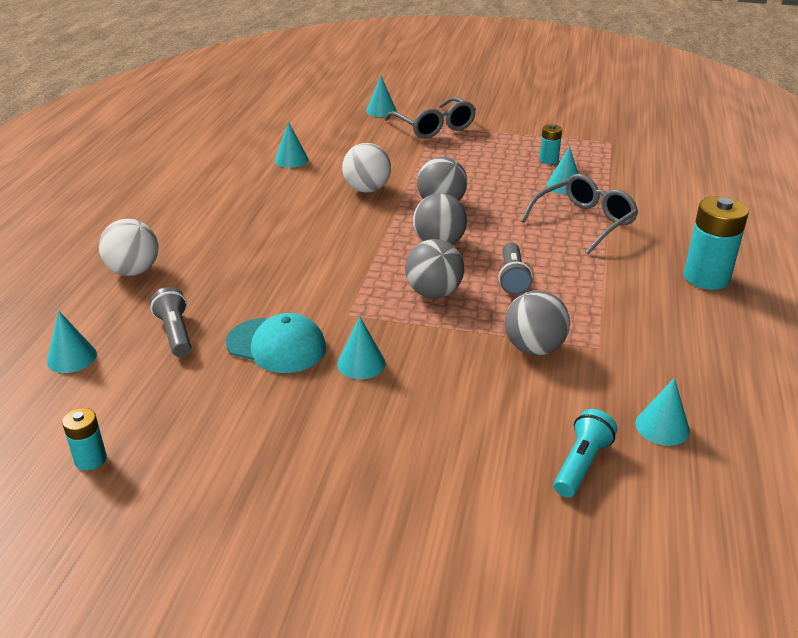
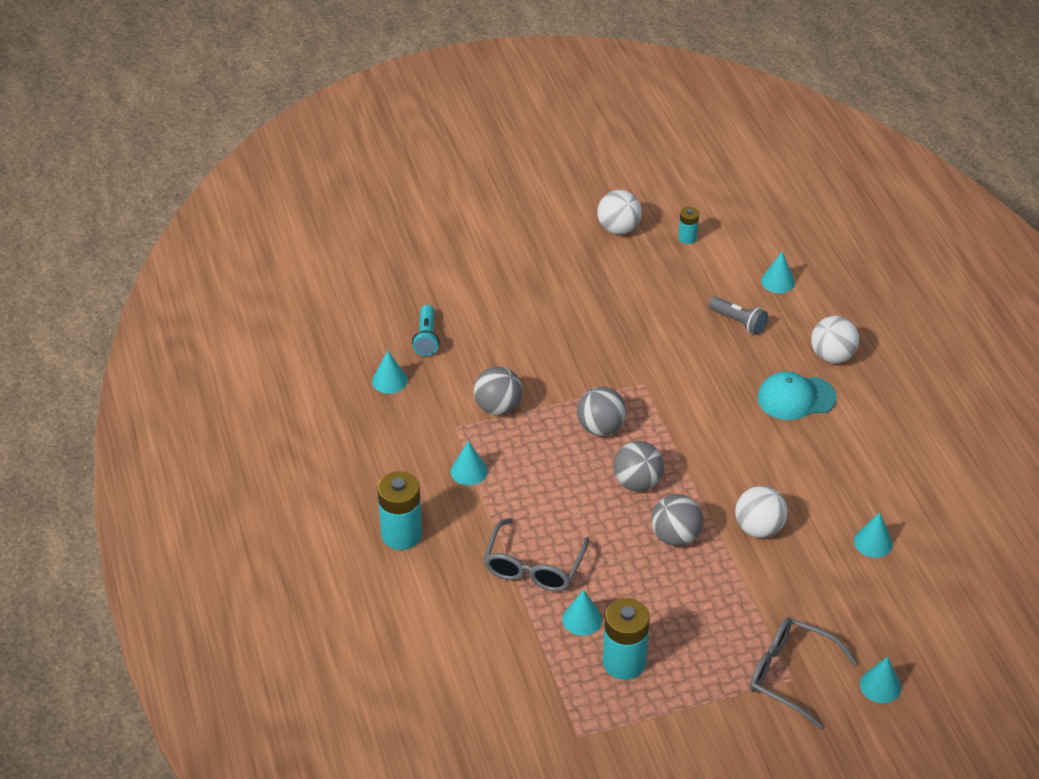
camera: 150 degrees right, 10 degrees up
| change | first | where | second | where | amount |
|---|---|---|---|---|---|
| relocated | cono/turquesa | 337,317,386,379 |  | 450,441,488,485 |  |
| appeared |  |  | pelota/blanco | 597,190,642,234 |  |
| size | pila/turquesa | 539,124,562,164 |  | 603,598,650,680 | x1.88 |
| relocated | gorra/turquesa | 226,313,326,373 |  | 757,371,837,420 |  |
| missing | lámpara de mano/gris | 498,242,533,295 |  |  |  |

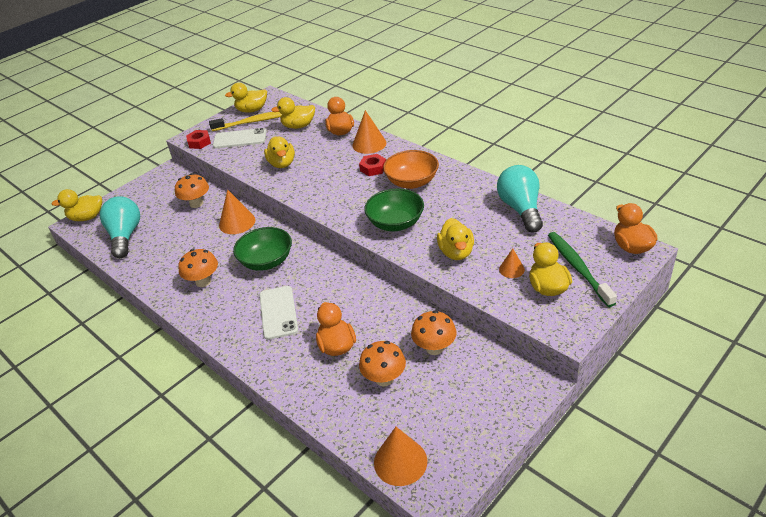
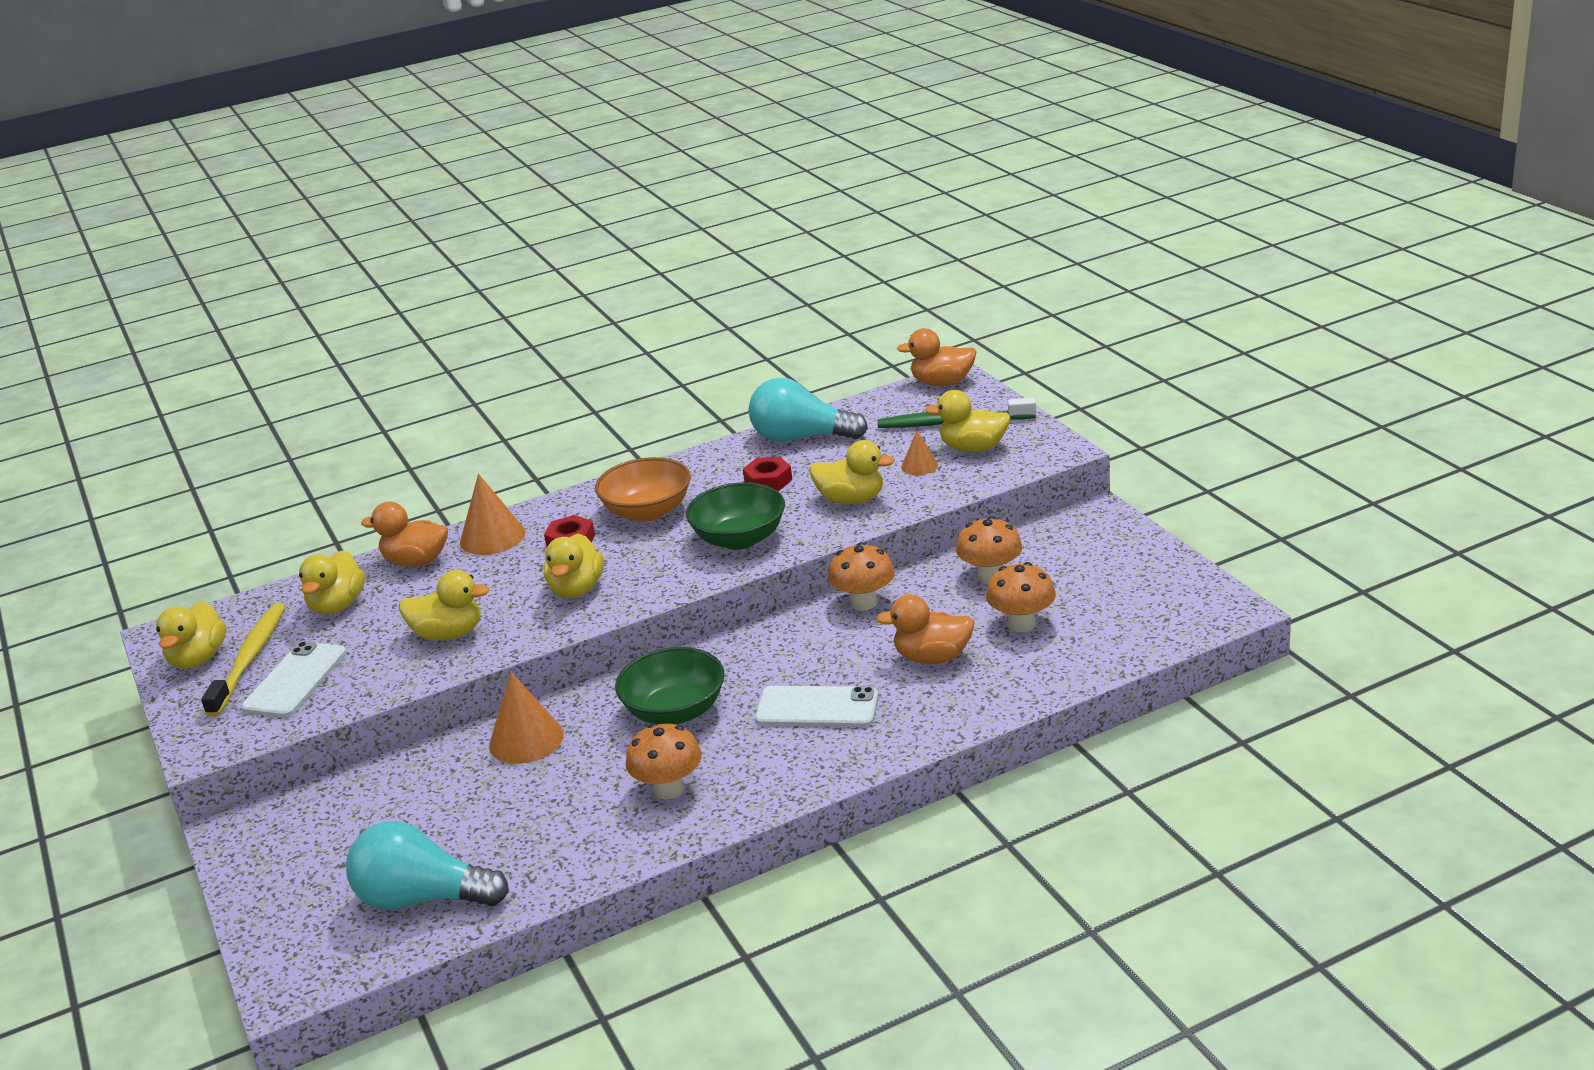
camera: 70 degrees left, 10 degrees down
| change | first | where | second | where | amount |
|---|---|---|---|---|---|
| relocated | pato/amarillo | 52,189,102,221 |  | 544,534,604,598 |  |
| relocated | tuerca/rojo | 186,130,211,149 |  | 743,457,792,491 |  |
| relocated | seta/naranja | 175,173,209,208 |  | 828,542,895,611 |  |
| missing | cono/naranja | 374,427,427,486 |  |  |  |

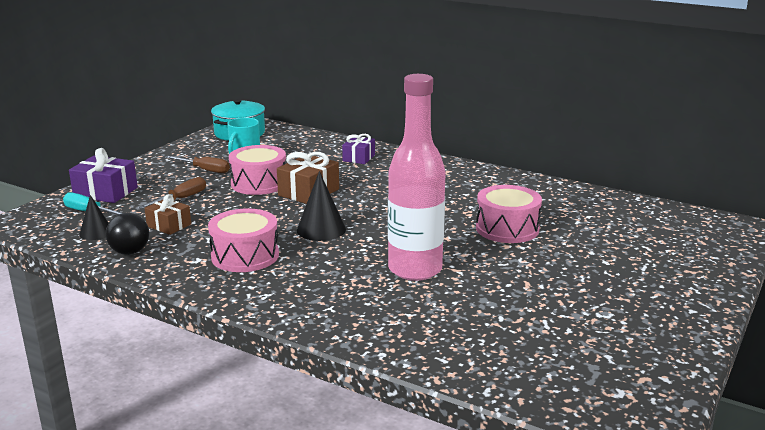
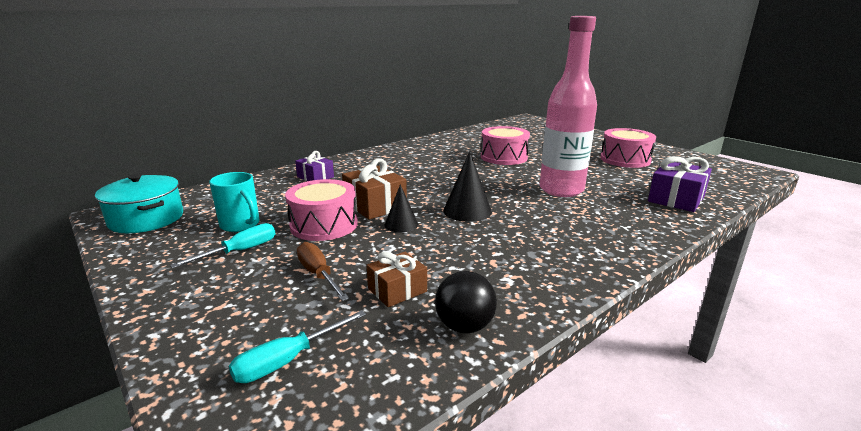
camera: 70 degrees left, 0 degrees up
| change | first | where | second | where | amount |
|---|---|---|---|---|---|
| colour | destornillador/marrón | 164,156,230,173 | destornillador/turquesa | 170,223,276,268 |  |
| relocated | cono/negro | 79,195,108,240 |  | 385,184,418,233 |  |
| relocated | tambor/rosa | 208,209,279,272 |  | 600,128,656,168 |  |
| relocated | regalo/morado | 69,148,138,203 |  | 648,156,712,212 |  |

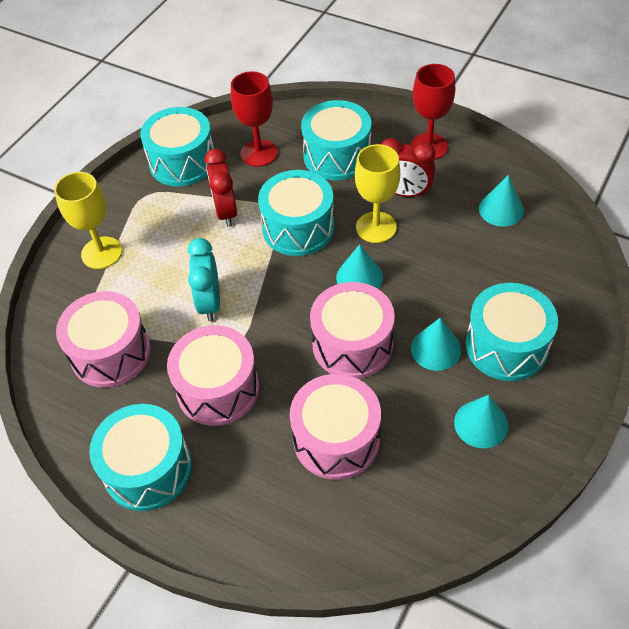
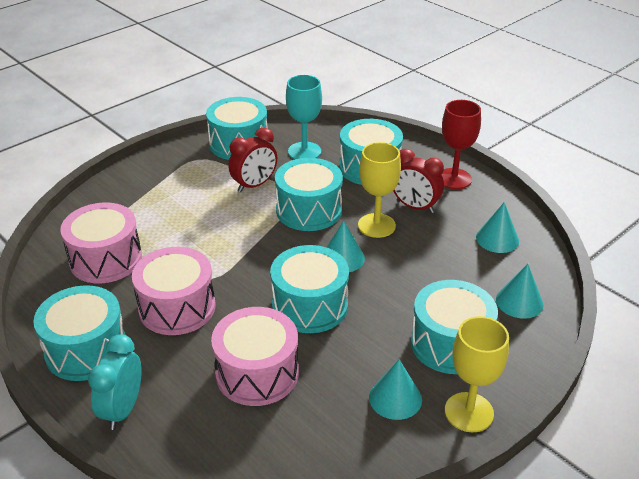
camera: 15 degrees right, 15 degrees down
| change | first | where | second | where | amount |
|---|---|---|---|---|---|
| relocated | despertador/turquesa | 188,238,220,321 |  | 88,334,142,430 |  |
| spun | despertador/rojo | 204,149,237,227 |  | 228,127,277,192 | 135 degrees counterclockwise |
| colour | tambor/rosa | 310,282,395,379 | tambor/turquesa | 270,245,349,333 |  |
| colour | copa/rojo | 231,71,278,167 | copa/turquesa | 286,75,322,159 |  |
| relocated | copa/amarillo | 54,172,122,269 |  | 445,316,509,432 |  |
| relocated | cono/turquesa | 411,318,461,371 |  | 496,264,543,319 |  |

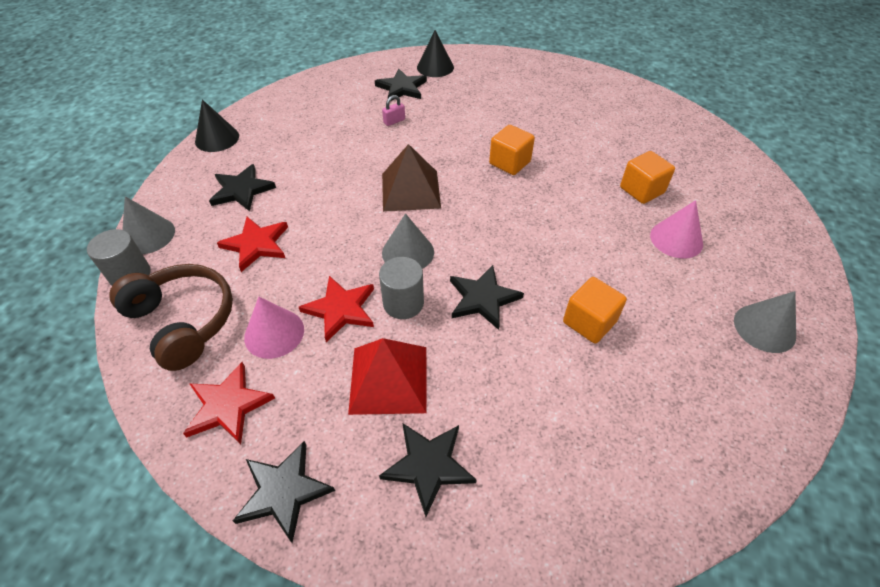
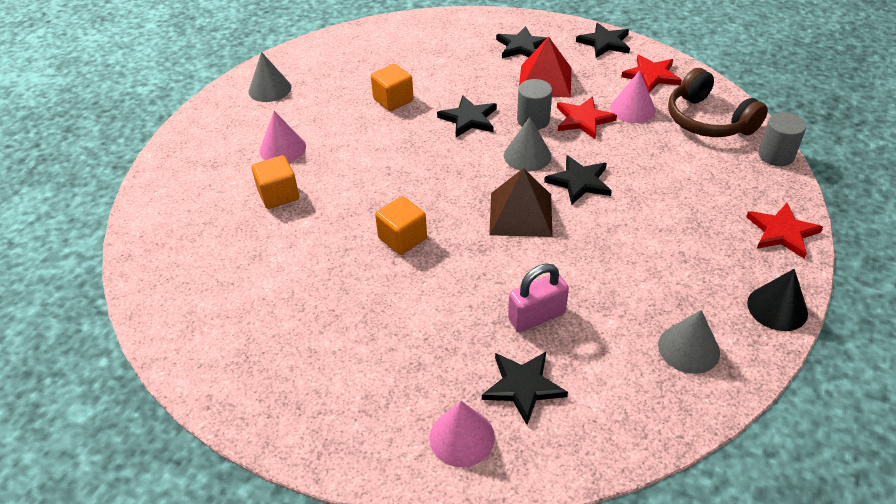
camera: 170 degrees left, 5 degrees down
| change | first | where | second | where | amount |
|---|---|---|---|---|---|
| colour | cono/negro | 417,30,454,77 | cono/rosa | 429,401,495,467 |  |
| size | candado/rosa | 382,95,405,126 |  | 508,263,569,332 | x1.88 |
| relocated | estrella/negro | 209,164,276,211 |  | 544,155,612,205 |  |
| relocated | cono/gris | 122,196,175,254 |  | 658,310,720,374 |  |
| relocated | estrella/rojo | 217,217,288,272 |  | 746,203,823,259 |  |

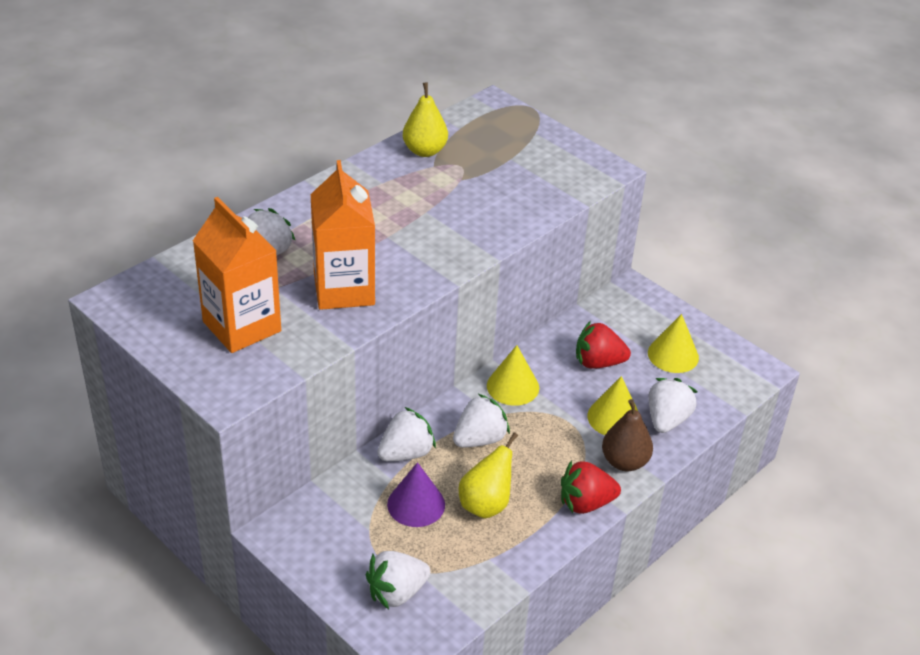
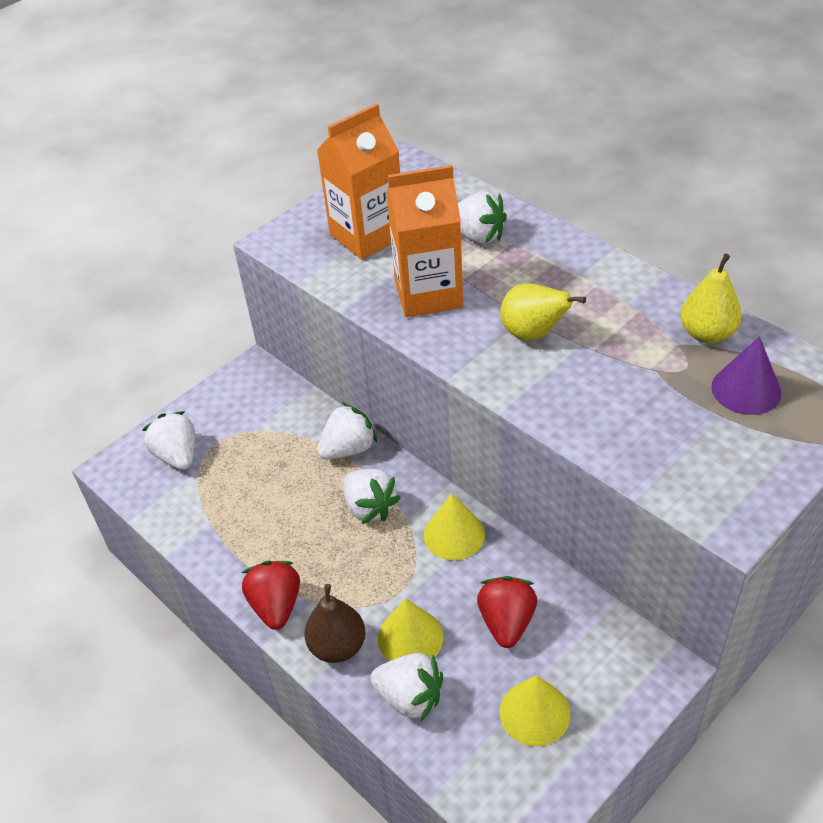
camera: 95 degrees right, 5 degrees up
| change | first | where | second | where | amount |
|---|---|---|---|---|---|
| spun | fresa/blanco | 377,407,436,461 |  | 317,403,377,460 | 90 degrees counterclockwise |
| relocated | pera/amarillo | 458,432,518,519 |  | 500,283,586,341 |  |
| relocated | cono/morado | 387,462,445,527 |  | 711,336,781,415 |  |

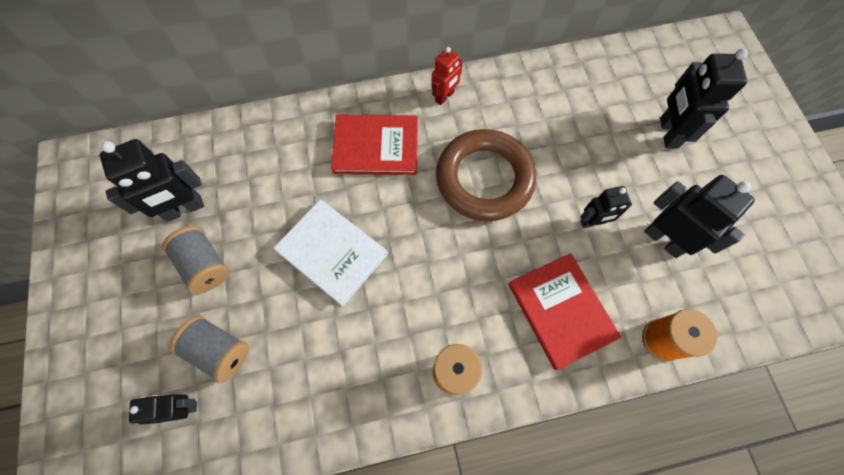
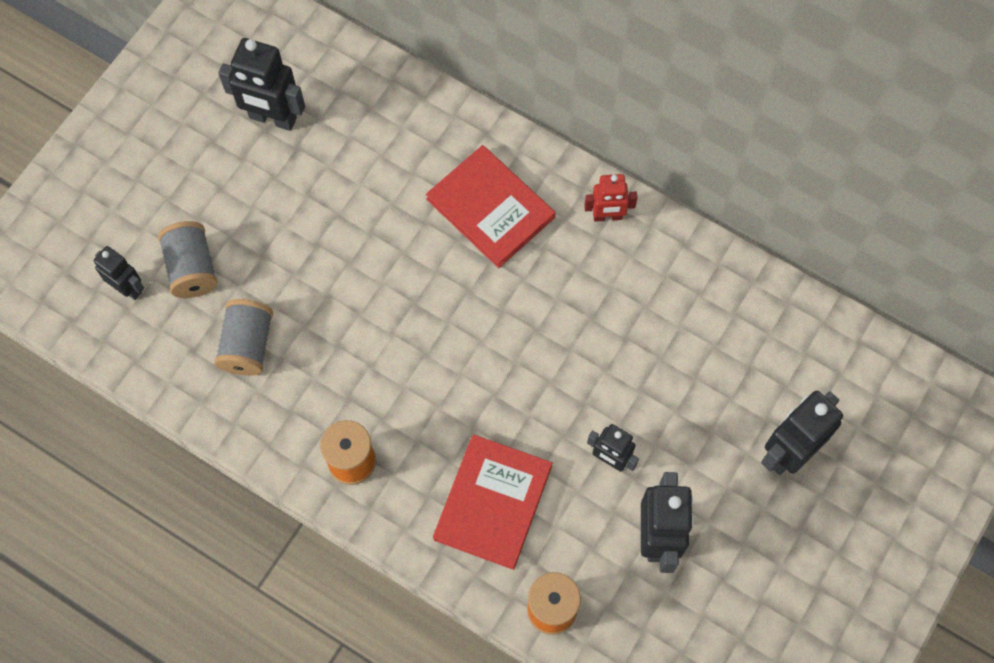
camera: 45 degrees right, 0 degrees up
| change | first | where | second | where | amount |
|---|---|---|---|---|---|
| relocated | carrete/gris | 162,226,229,294 |  | 214,299,273,376 |  |
| missing | libro/blanco | 273,200,388,306 |  |  |  |
| missing | anillo/marrón | 436,129,536,221 |  |  |  |

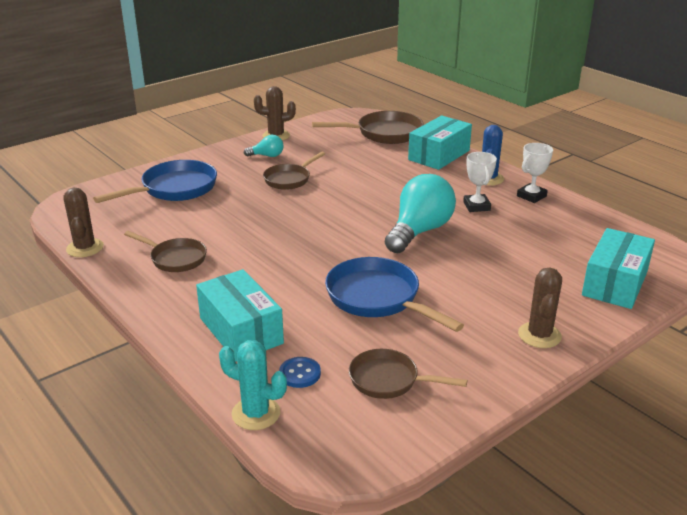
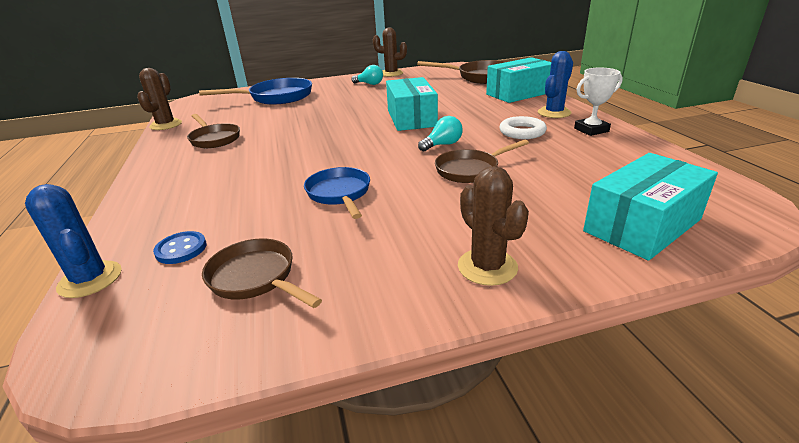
camera: 25 degrees right, 0 degrees up
| change | first | where | second | where | amount |
|---|---|---|---|---|---|
| colour | cactus/turquesa | 219,340,287,430 | cactus/azul | 25,184,122,298 |  |
| size | sartén/azul | 325,257,464,332 |  | 304,167,370,219 | x0.64 |
| relocated | caja/turquesa | 196,269,284,362 |  | 386,77,438,131 |  |
| size | bombilla/turquesa | 385,174,456,253 |  | 418,116,463,151 | x0.48 |
| relocated | sartén/marrón | 263,151,325,190 |  | 435,139,529,183 |  |
| spun | cactus/marrón | 518,268,562,348 |  | 458,166,529,286 | 60 degrees counterclockwise |
| exchanged | trofeo/blanco | 463,152,497,212 | anillo/blanco | 499,116,547,139 |  |

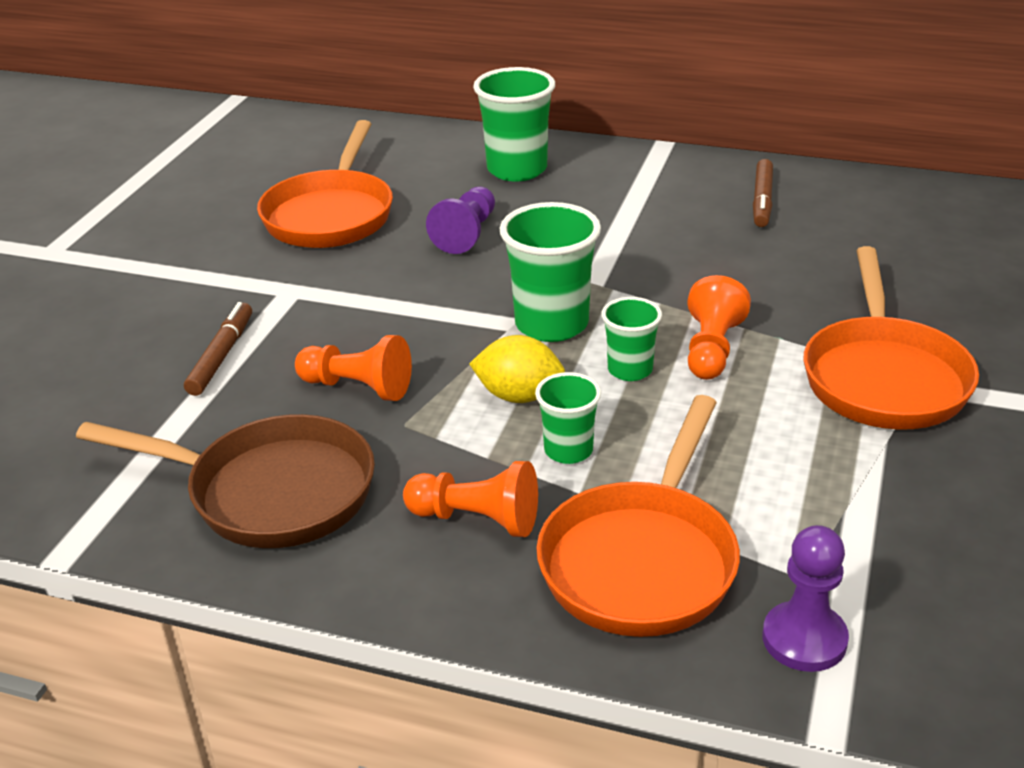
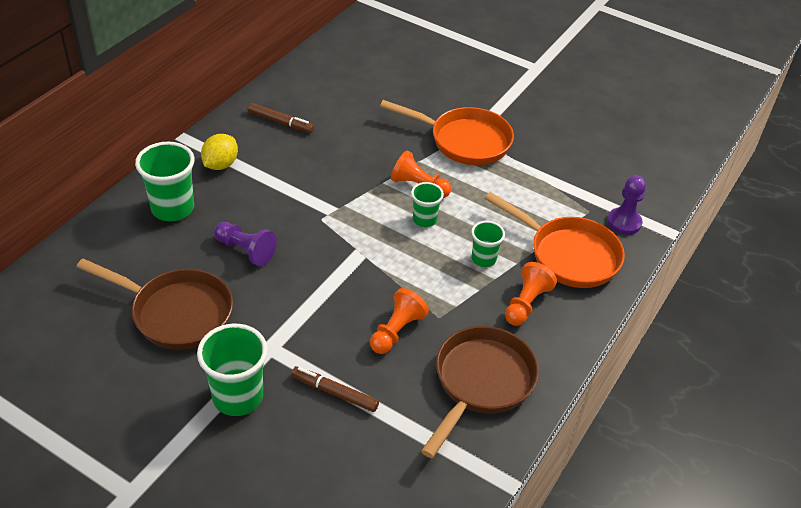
camera: 80 degrees left, 10 degrees up
| change | first | where | second | where | amount |
|---|---|---|---|---|---|
| colour | sartén/naranja | 257,120,393,248 | sartén/marrón | 76,259,233,350 |  |
| relocated | vaso/verde | 500,202,601,342 |  | 197,324,268,416 |  |
| relocated | limón/amarillo | 469,335,565,403 |  | 201,134,238,170 |  |

